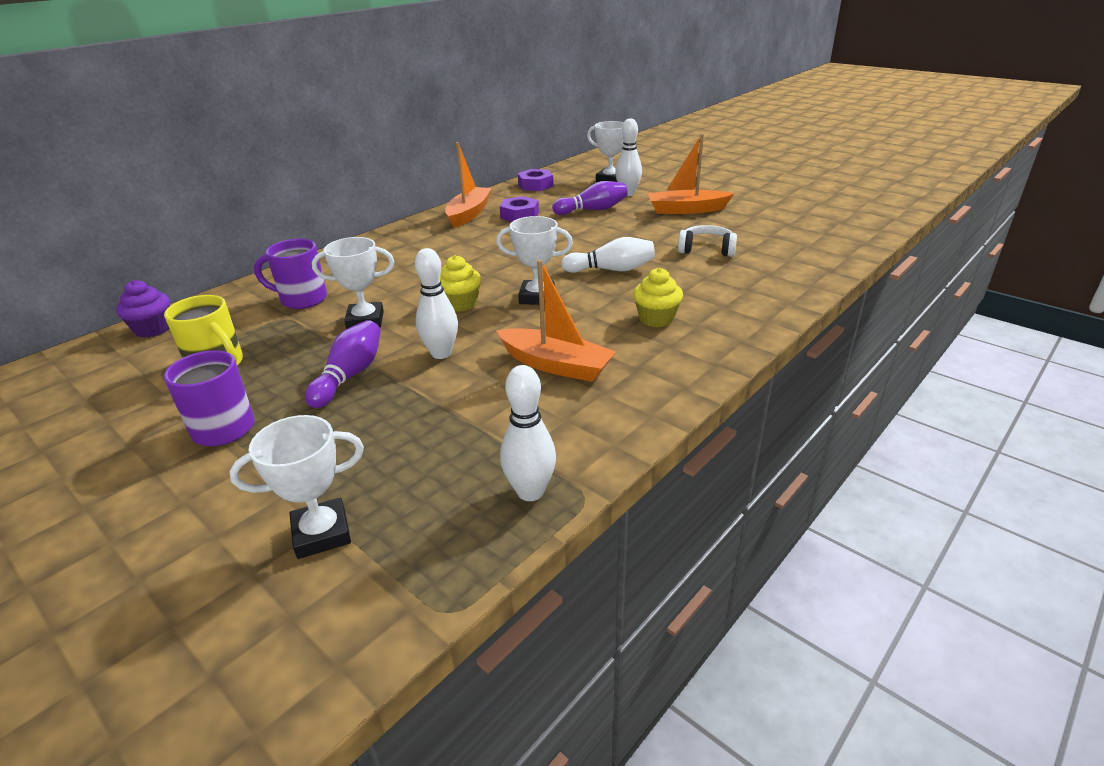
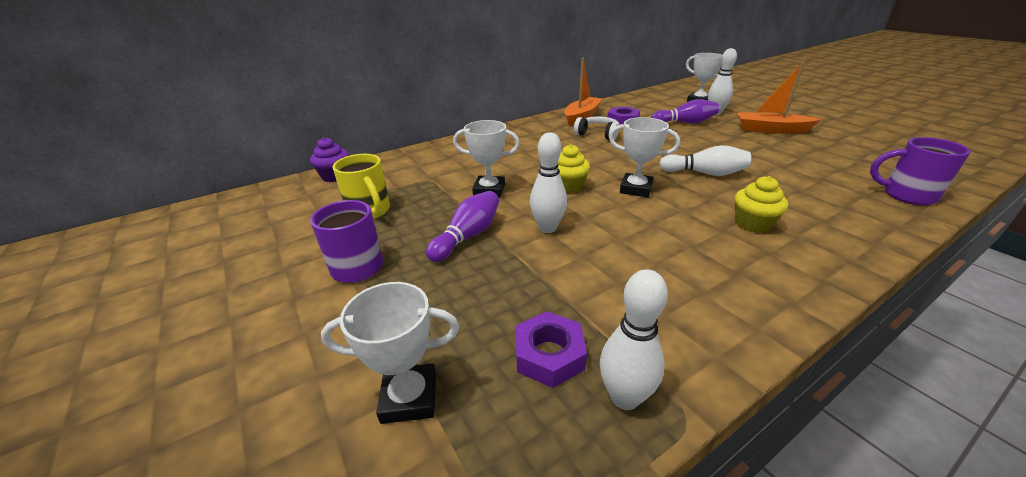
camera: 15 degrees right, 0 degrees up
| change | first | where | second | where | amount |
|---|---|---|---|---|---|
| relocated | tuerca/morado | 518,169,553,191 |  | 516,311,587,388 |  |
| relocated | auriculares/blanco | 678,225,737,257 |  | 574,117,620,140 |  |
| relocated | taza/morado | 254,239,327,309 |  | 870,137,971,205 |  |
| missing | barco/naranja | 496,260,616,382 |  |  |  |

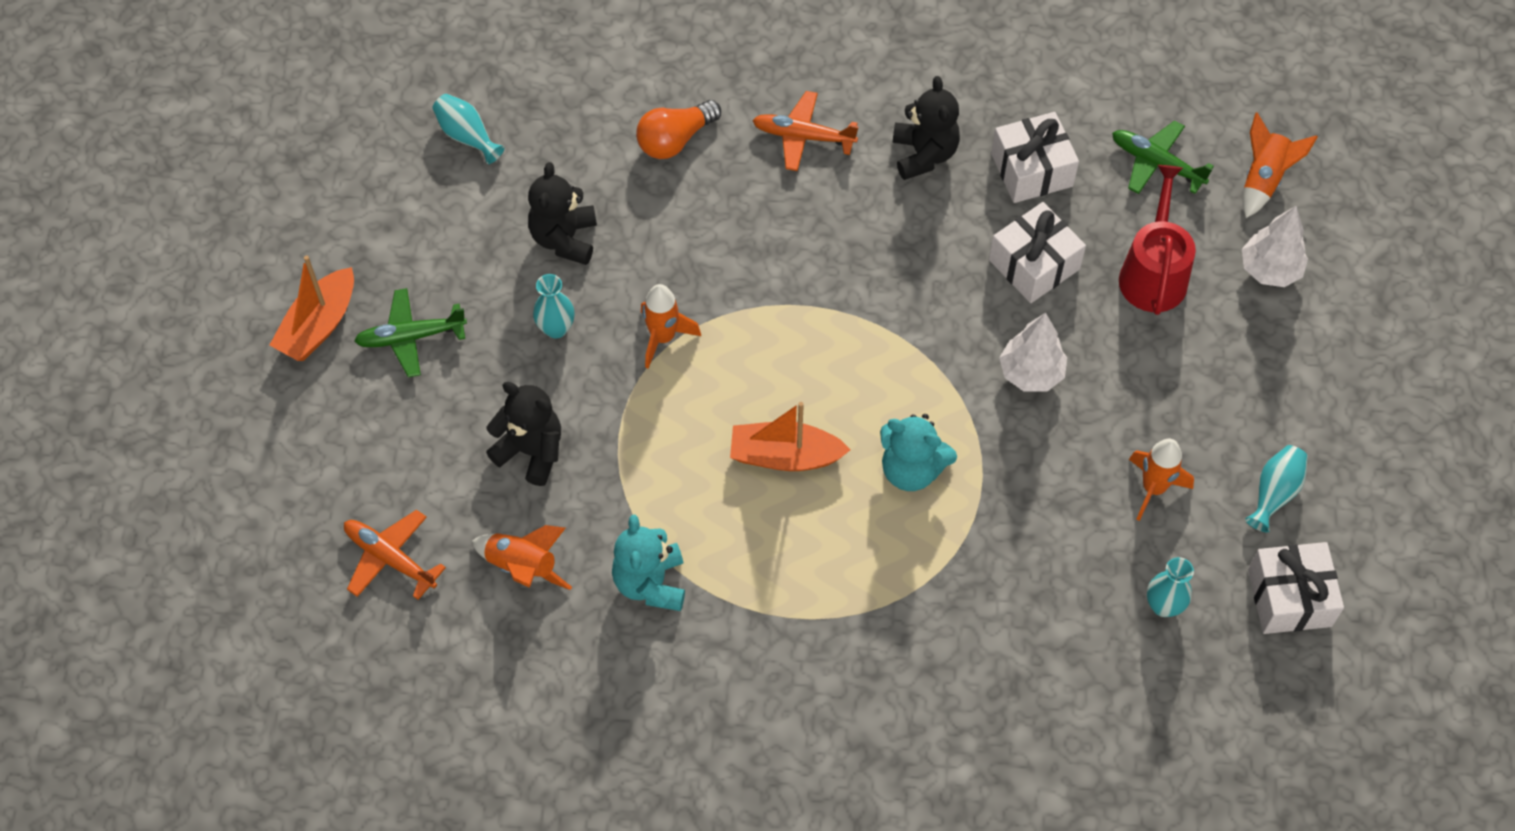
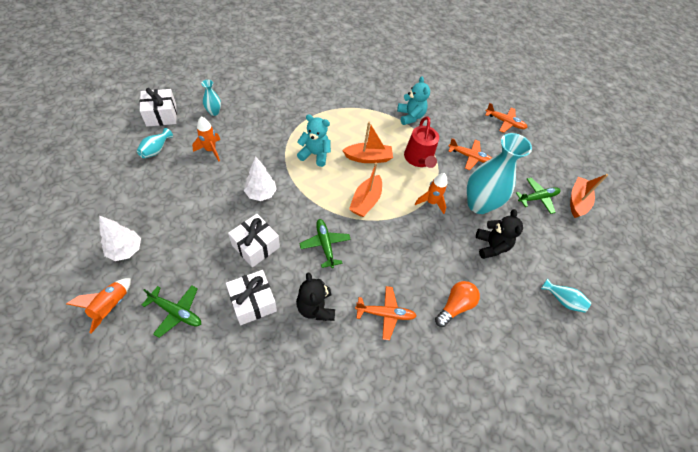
camera: 165 degrees right, 5 degrees down
| change | first | where | second | where | amount |
|---|---|---|---|---|---|
| appeared |  |  | avión/verde | 299,219,351,268 |  |
| appeared |  |  | barco/naranja | 349,163,382,217 |  |
| relocated | regadera/rojo | 1119,165,1196,315 |  | 404,116,439,168 |  |
| exchanged | osito/negro | 486,382,561,486 | avión/naranja | 448,138,492,170 |  |
| size | florero/turquesa | 533,274,575,338 |  | 467,133,532,214 | x2.26 |
| missing | cohete/naranja | 472,525,572,590 |  |  |  |

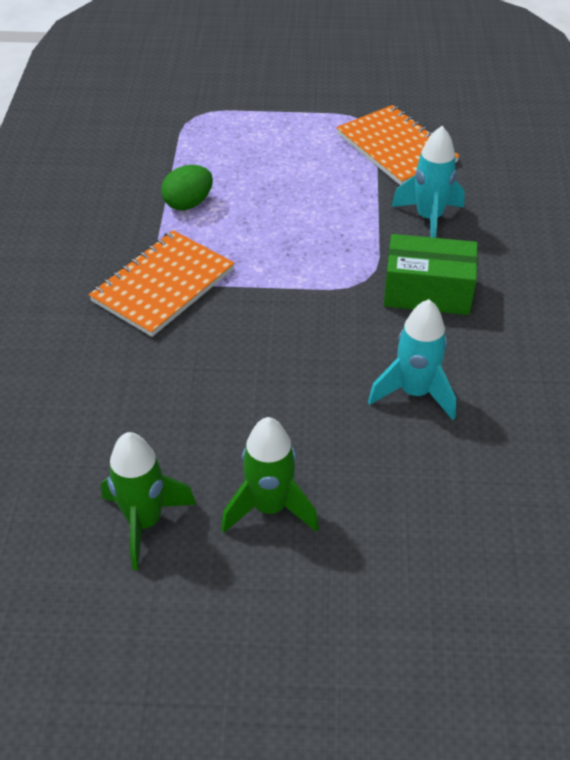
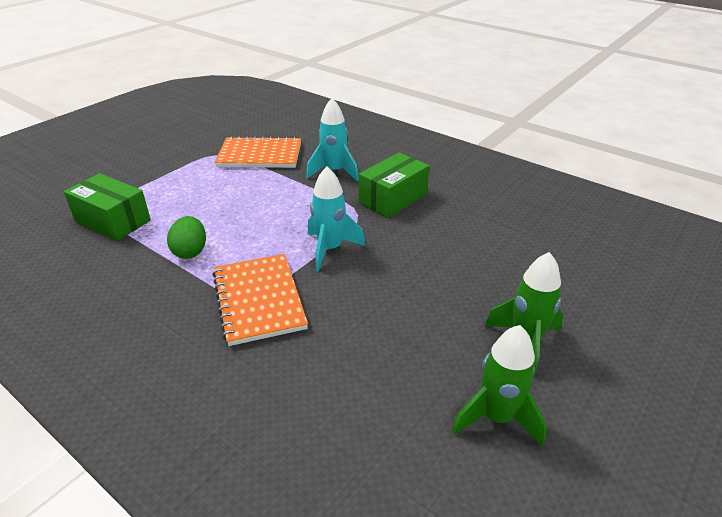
camera: 55 degrees left, 10 degrees down
| change | first | where | second | where | amount |
|---|---|---|---|---|---|
| appeared |  |  | caja/verde | 64,173,151,241 |  |
| relocated | cohete/turquesa | 368,299,456,420 |  | 308,167,366,272 |  |

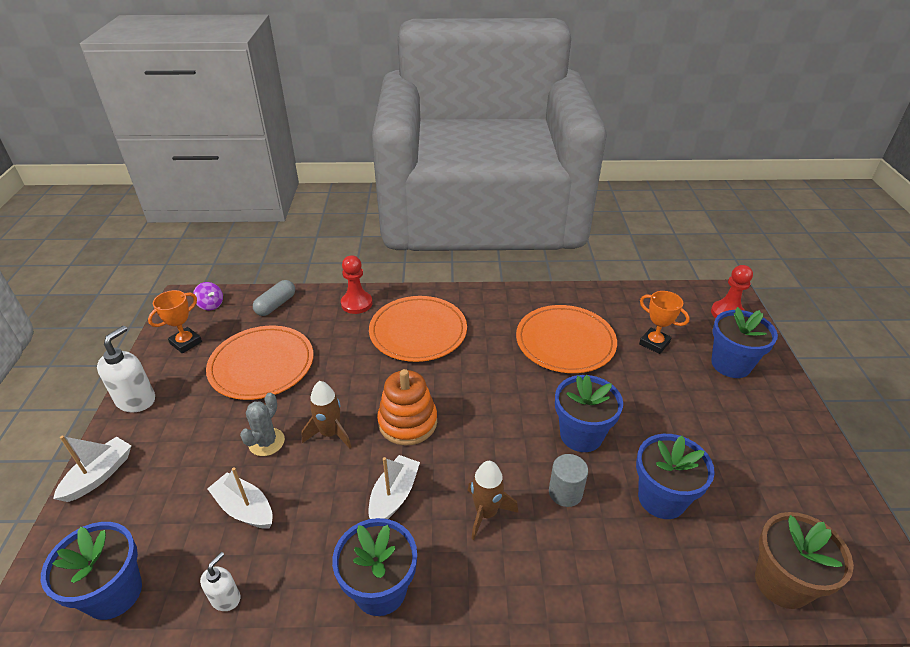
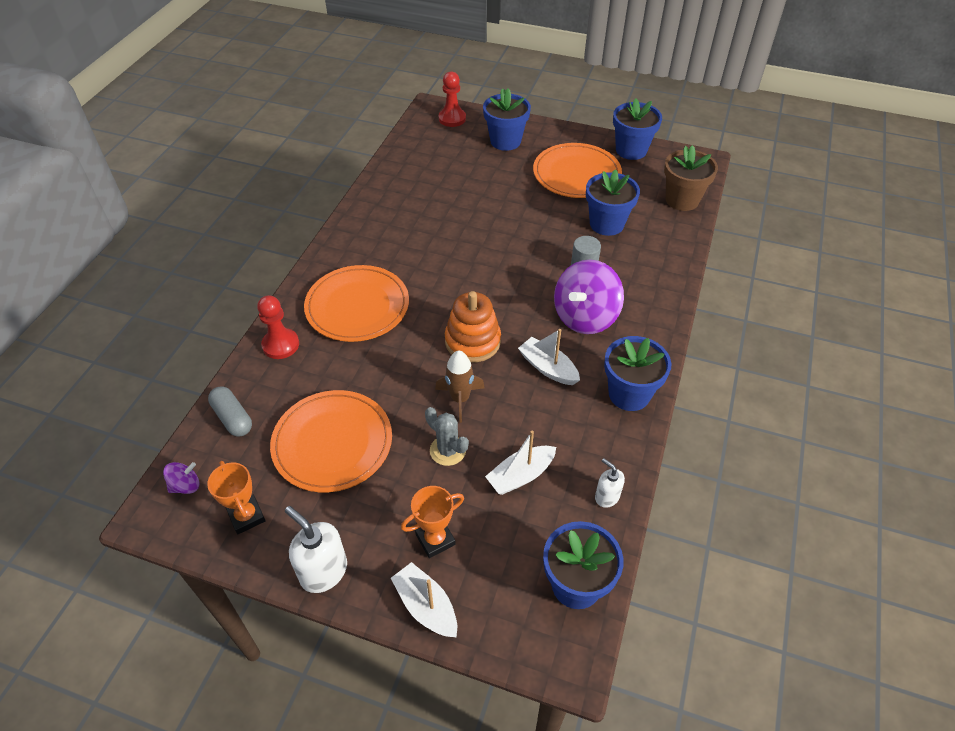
camera: 70 degrees left, 10 degrees up
| change | first | where | second | where | amount |
|---|---|---|---|---|---|
| relocated | trofeo/naranja | 639,291,690,354 |  | 401,486,464,558 |  |
| relocated | plato/naranja | 516,305,617,373 |  | 533,143,622,198 |  |
| exchanged | cohete/marrón | 467,461,518,540 | peonza/morado | 554,260,624,334 |  |
| relocated | maceta/azul | 555,375,623,452 |  | 613,98,662,160 |  |

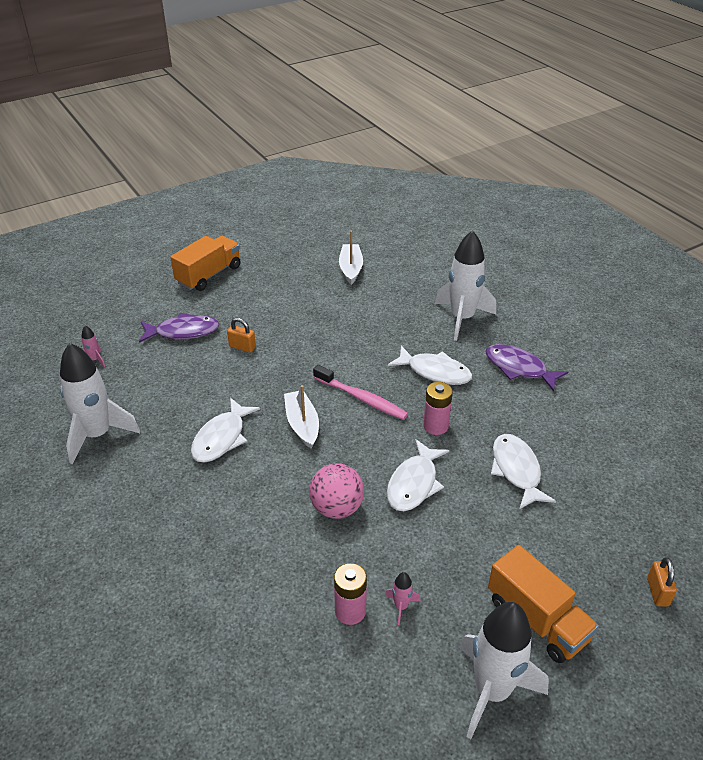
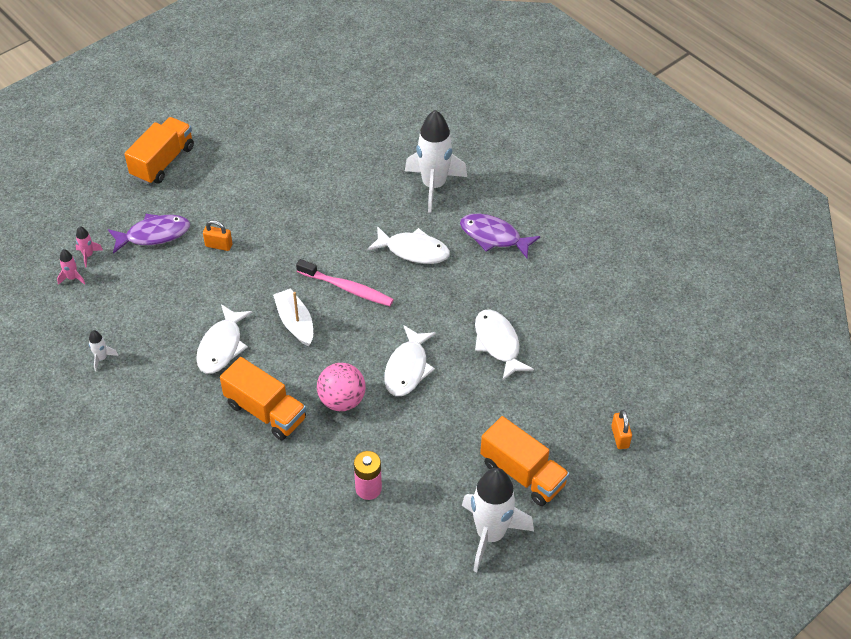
camera: 10 degrees left, 10 degrees up
| change | first | where | second | where | amount |
|---|---|---|---|---|---|
| relocated | cohete/rosa | 385,572,421,625 |  | 75,226,103,267 |  |
| size | cohete/blanco | 60,343,140,464 |  | 89,330,118,371 | x0.41 |
| appeared |  |  | camión/naranja | 220,357,306,440 |  |
| missing | barco/blanco | 339,231,363,285 |  |  |  |
| missing | pila/rosa | 423,382,453,435 |  |  |  |

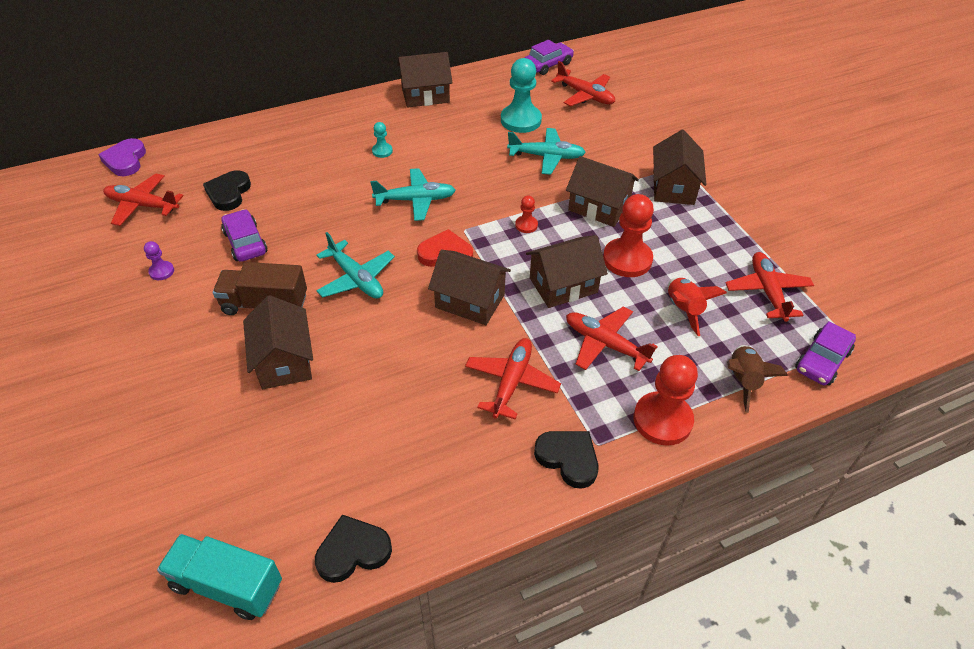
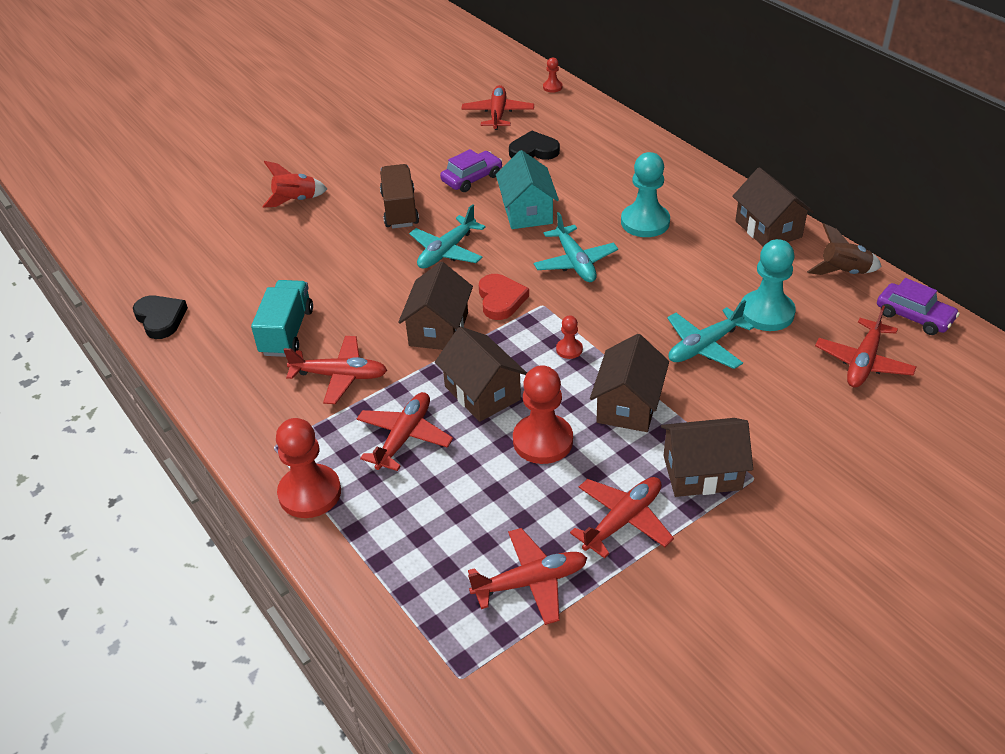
camera: 80 degrees right, 5 degrees down
| change | first | where | second | where | amount |
|---|---|---|---|---|---|
| relocated | camión/turquesa | 157,534,282,620 |  | 251,280,313,357 |  |
| relocated | cohete/rojo | 668,278,727,336 |  | 262,161,327,208 |  |
| appeared |  |  | casa/turquesa | 496,150,559,229 |  |
| exchanged | corazón/morado | 98,138,146,176 | peón/rojo | 543,57,563,93 |  |
| appeared |  |  | avión/rojo | 570,477,674,558 |  |
| size | peón/turquesa | 372,122,393,158 |  | 621,152,670,237 | x2.10 |
| spun | avión/turquesa | 507,128,586,175 |  | 667,300,754,369 | 60 degrees clockwise |
| relocated | cohete/marrón | 727,345,788,413 |  | 807,224,882,275 |  |
| missing | peón/morado | 144,241,174,280 |  |  |  |
| missing | casa/marrón | 243,295,313,389 |  |  |  |
| missing | corazón/negro | 534,431,598,489 |  |  |  |
| missing | coche/morado | 795,321,856,385 |  |  |  |

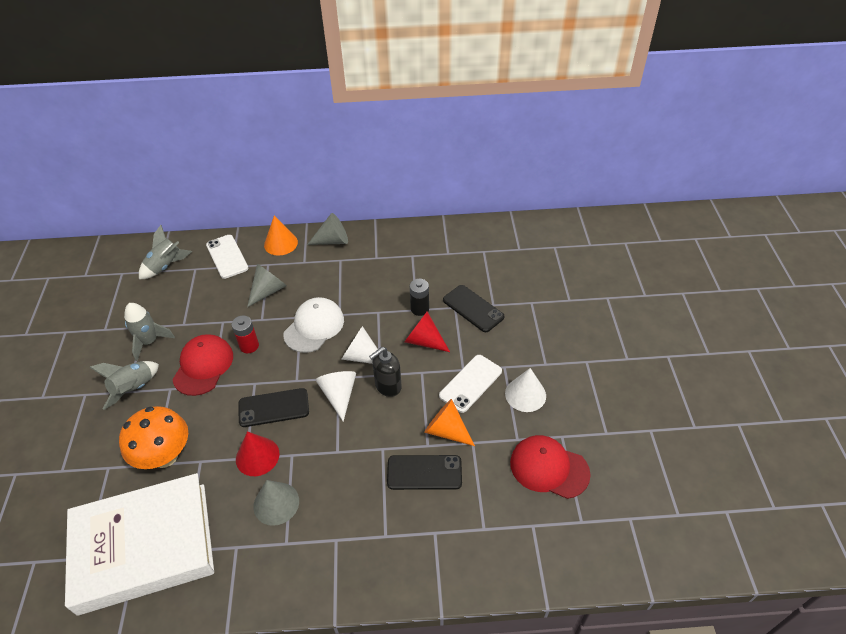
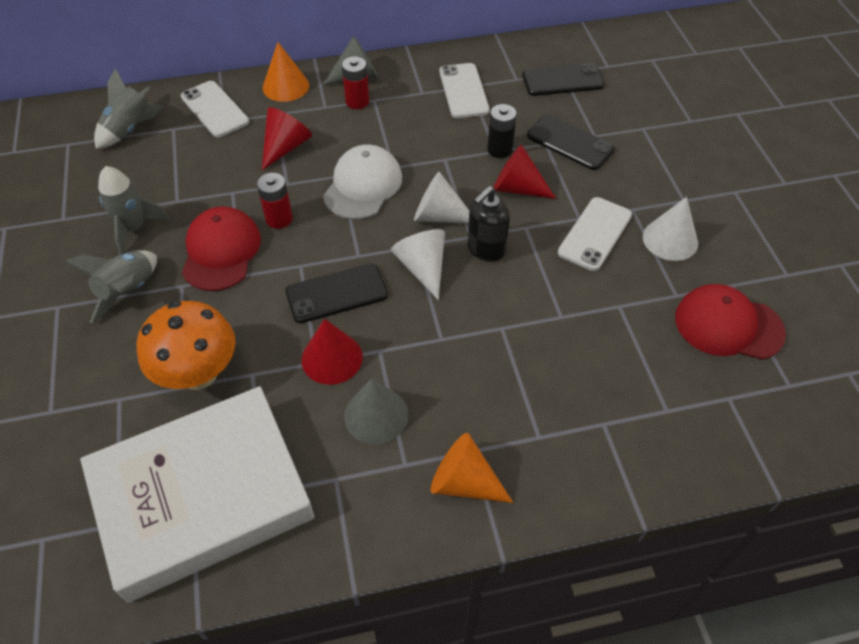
camera: 10 degrees left, 5 degrees up
| change | first | where | second | where | amount |
|---|---|---|---|---|---|
| colour | cono/gris | 247,264,287,307 | cono/rojo | 262,107,312,170 |  |
| appeared |  |  | pila/rojo | 342,57,369,109 |  |
| relocated | cono/naranja | 424,399,475,446 |  | 430,433,513,503 |  |
| appeared |  |  | móvil/blanco | 439,63,490,118 |  |
| relocated | móvil/negro | 387,455,462,490 |  | 522,63,604,96 |  |

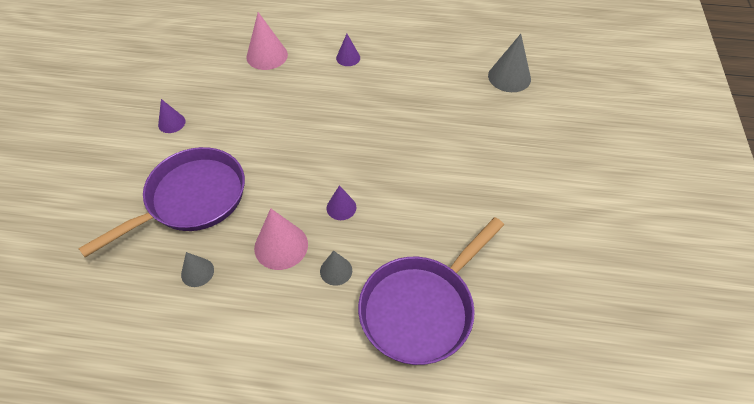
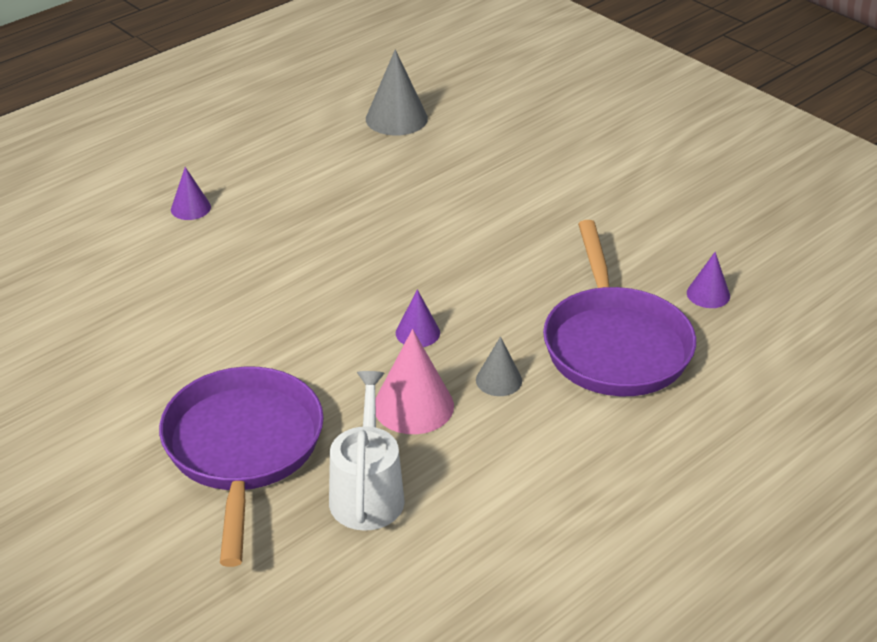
camera: 50 degrees left, 15 degrees down
| change | first | where | second | where | amount |
|---|---|---|---|---|---|
| exchanged | cono/gris | 181,252,214,287 | regadera/blanco | 329,371,405,531 |  |
| relocated | cono/morado | 158,99,186,133 |  | 687,252,730,308 |  |
| missing | cono/rosa | 246,12,288,70 |  |  |  |

